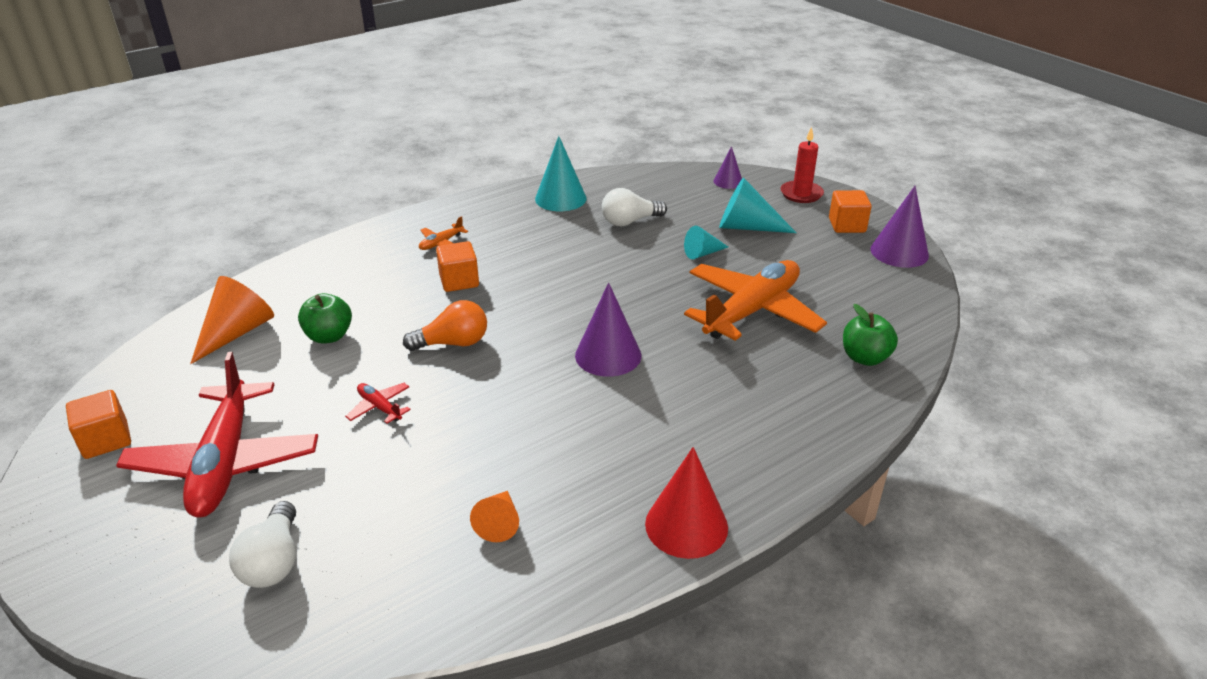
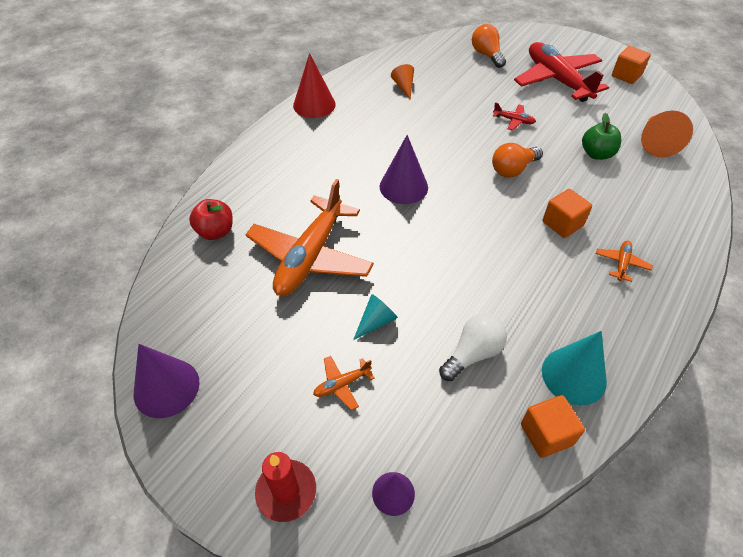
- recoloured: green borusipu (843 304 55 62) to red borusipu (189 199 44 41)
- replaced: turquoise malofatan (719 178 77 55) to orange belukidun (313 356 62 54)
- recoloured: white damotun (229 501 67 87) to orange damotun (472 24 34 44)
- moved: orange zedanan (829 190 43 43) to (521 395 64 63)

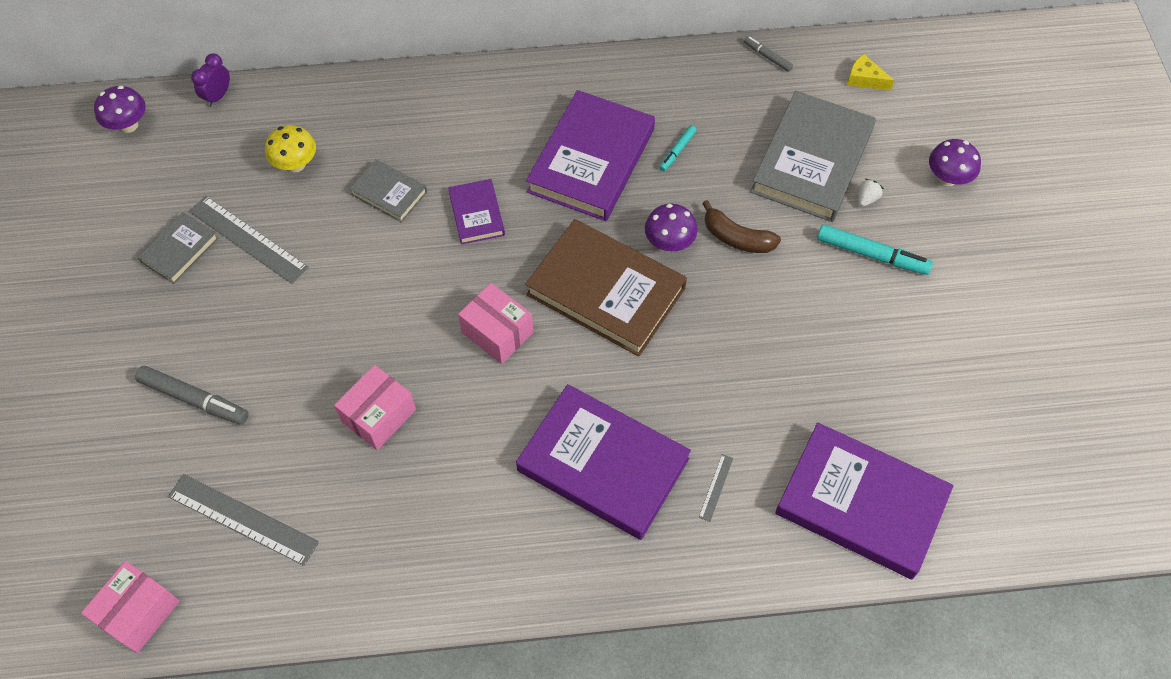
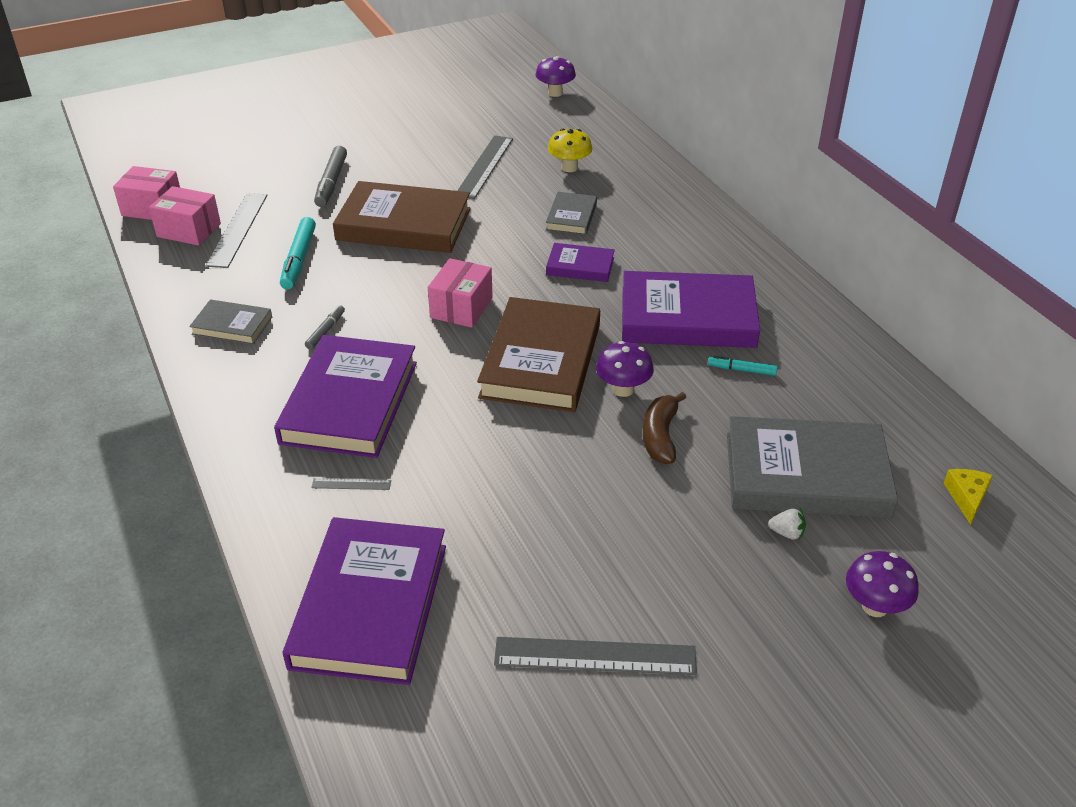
- moved: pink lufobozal (334 365 82 85) to (149 186 72 60)
- moved: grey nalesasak (138 212 81 72) to (189 299 83 46)
- moved: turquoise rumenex (817 224 116 51) to (280 217 36 73)
- moved: grey rumenex (743 36 50 36) to (305 305 40 44)
- added: brown nalesasak (333 181 138 72)
- added: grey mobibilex (494 637 203 38)
- turned: purple nalesasak (448 179 57 66) = (546 243 69 39) 45 degrees clockwise
- removed: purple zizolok (191 53 39 54)

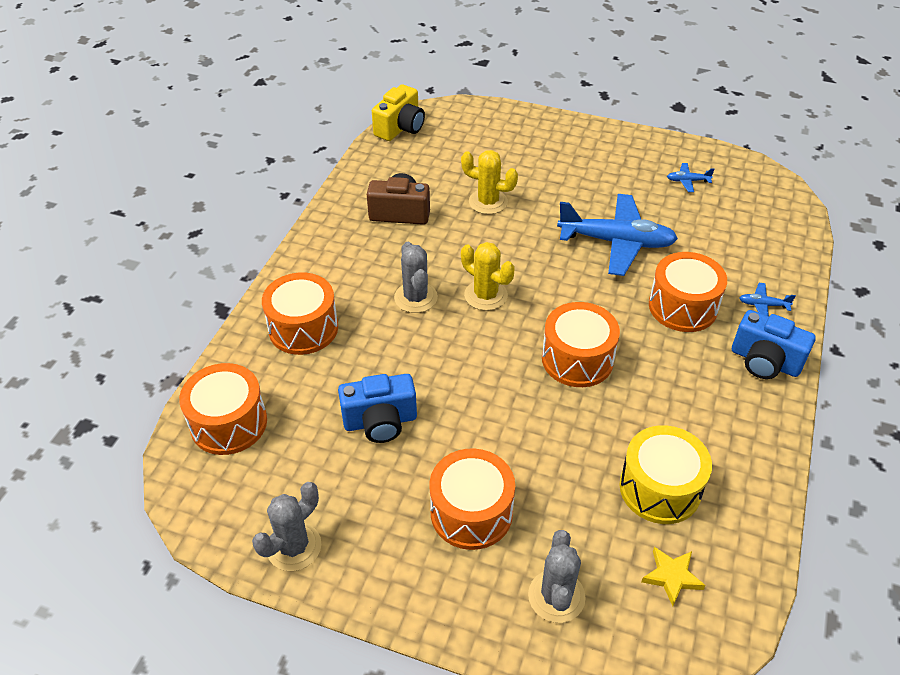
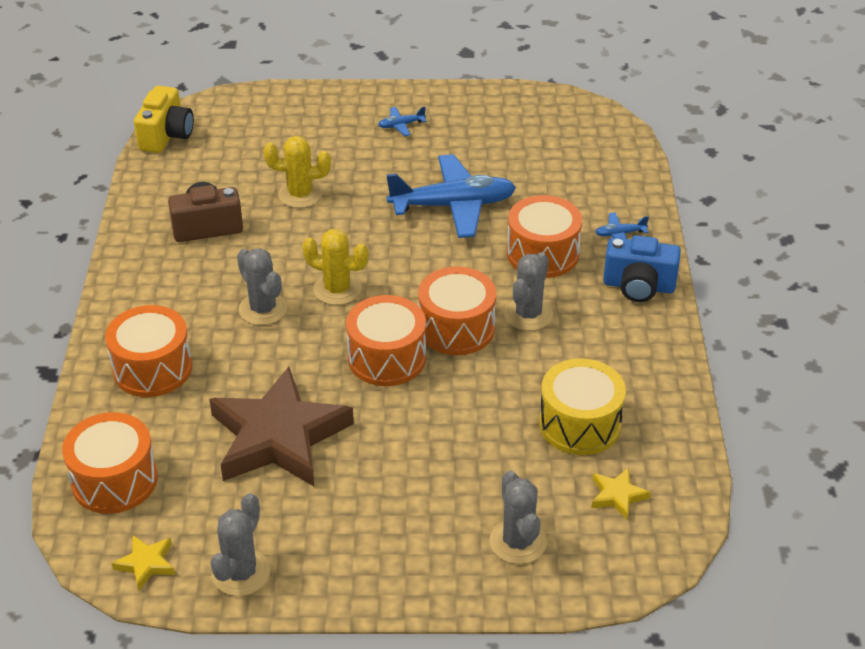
- added: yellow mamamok (112 535 63 56)
- replaced: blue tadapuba (338 374 79 69) to brown mamamok (209 367 145 120)
- moved: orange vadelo (429 449 86 101) to (346 295 80 91)
- moved: blue belukidun (667 163 48 29) to (378 106 49 30)
- added: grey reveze (504 252 49 79)

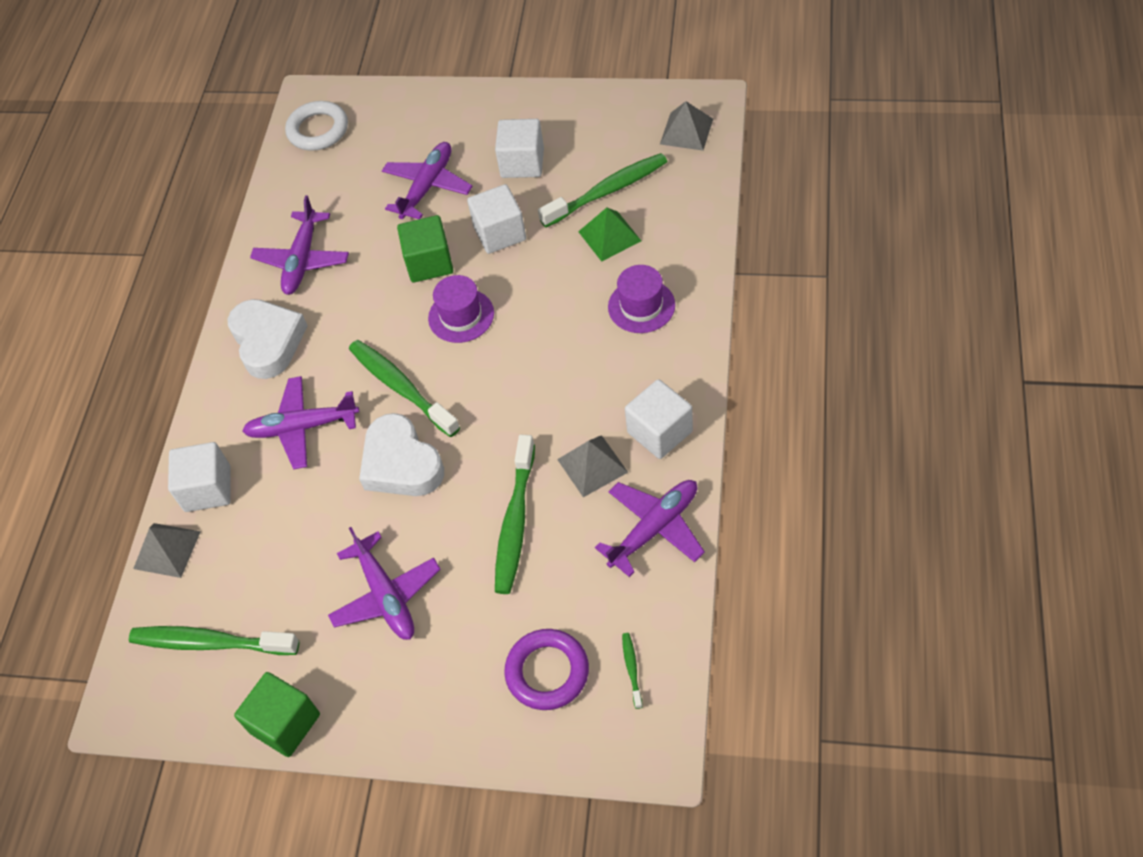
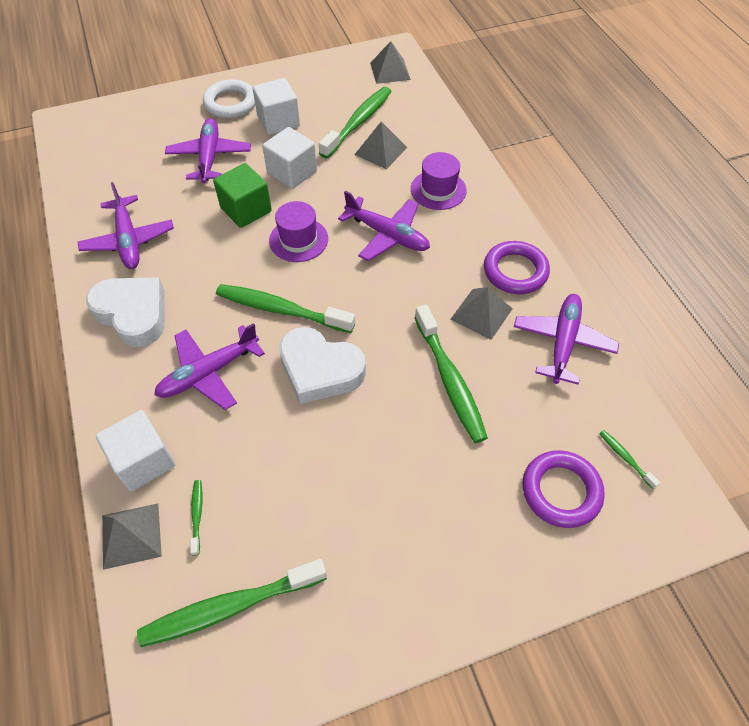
- added: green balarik (190 480 12 76)
- moved: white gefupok (285 101 63 50) to (203 79 52 39)
- moved: purple belukidun (328 527 112 113) to (338 191 92 70)
- recoloured: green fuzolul (578 208 63 54) to grey fuzolul (354 121 53 48)
- replaced: white zedanan (625 379 68 80) to purple gefupok (484 241 66 53)
- removed: green zedanan (234 672 86 85)

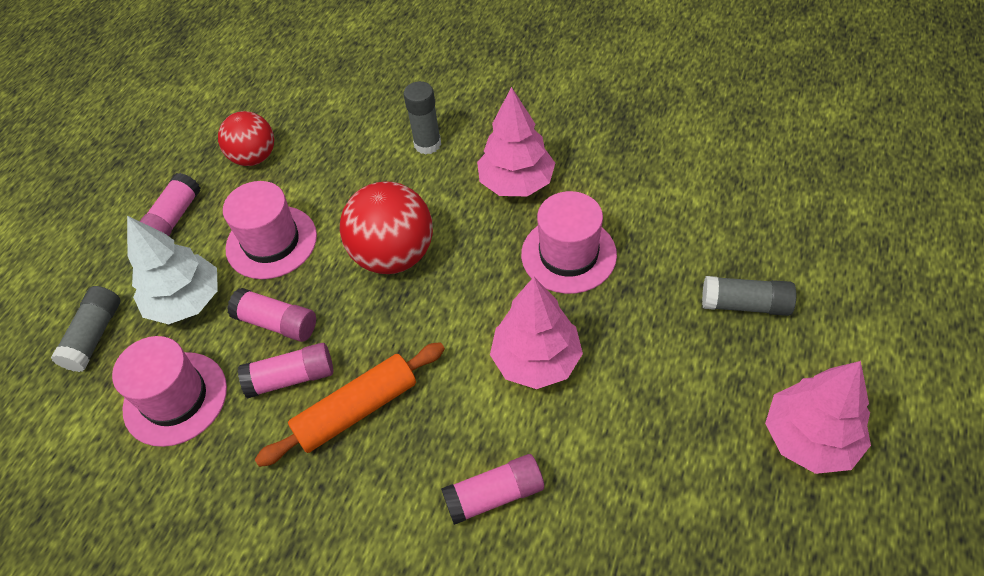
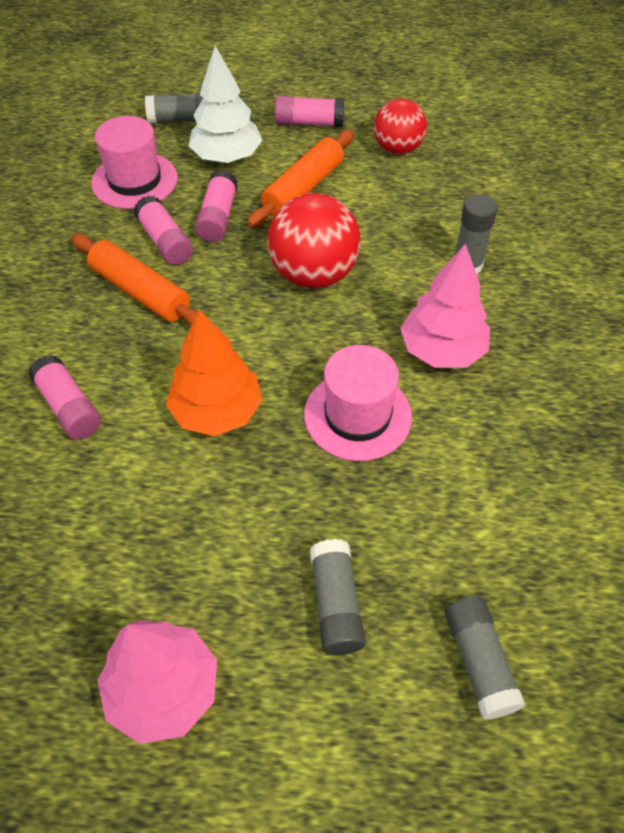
- recoloured: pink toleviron (490 277 93 112) to orange toleviron (166 309 96 127)
- replaced: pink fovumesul (223 181 94 98) to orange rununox (247 130 107 98)
- added: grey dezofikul (445 596 81 124)

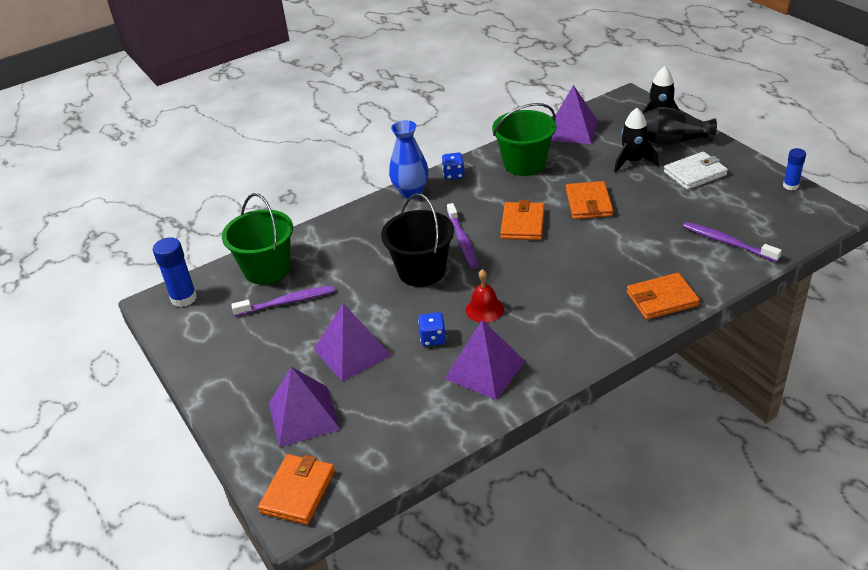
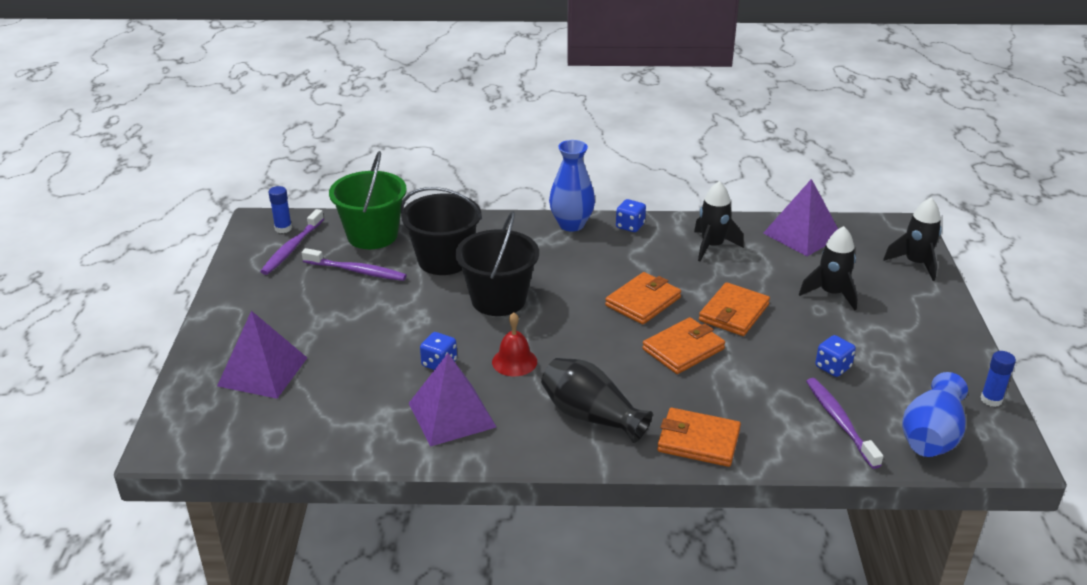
- moved: purple balarik (447 203 31 66) to (260 209 64 66)
- resized: blue dezofikul (153 237 44 70) = (268 186 24 47) x0.63
- added: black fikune (401 187 81 88)
- moved: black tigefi (643 107 74 38) to (541 358 112 85)
- moved: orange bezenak (258 454 77 71) to (642 317 83 57)
- replaced: green fikune (492 103 64 73) to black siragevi (694 181 50 81)
- added: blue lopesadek (815 335 41 42)
- added: blue tigefi (902 372 66 85)
- removed: purple fuzolul (314 303 78 79)
- removed: white bezenak (664 151 64 39)

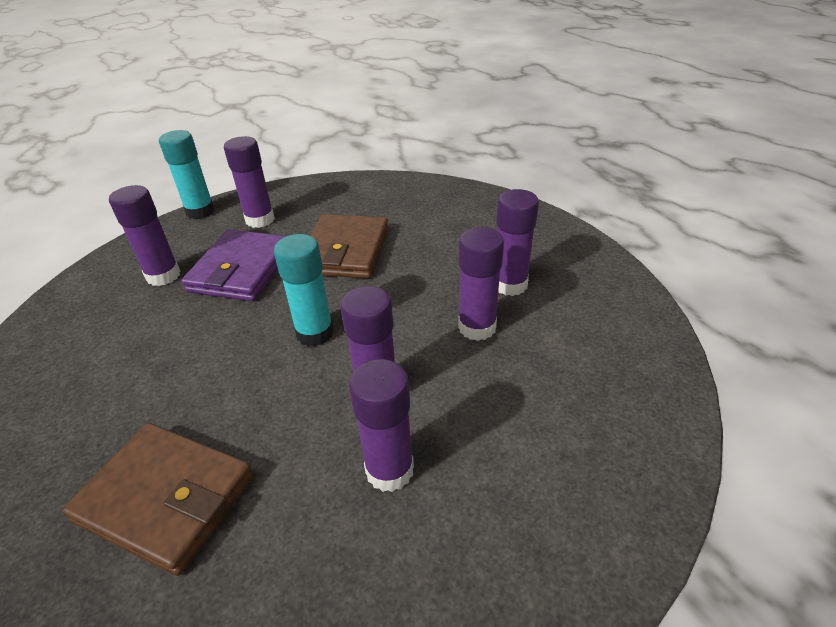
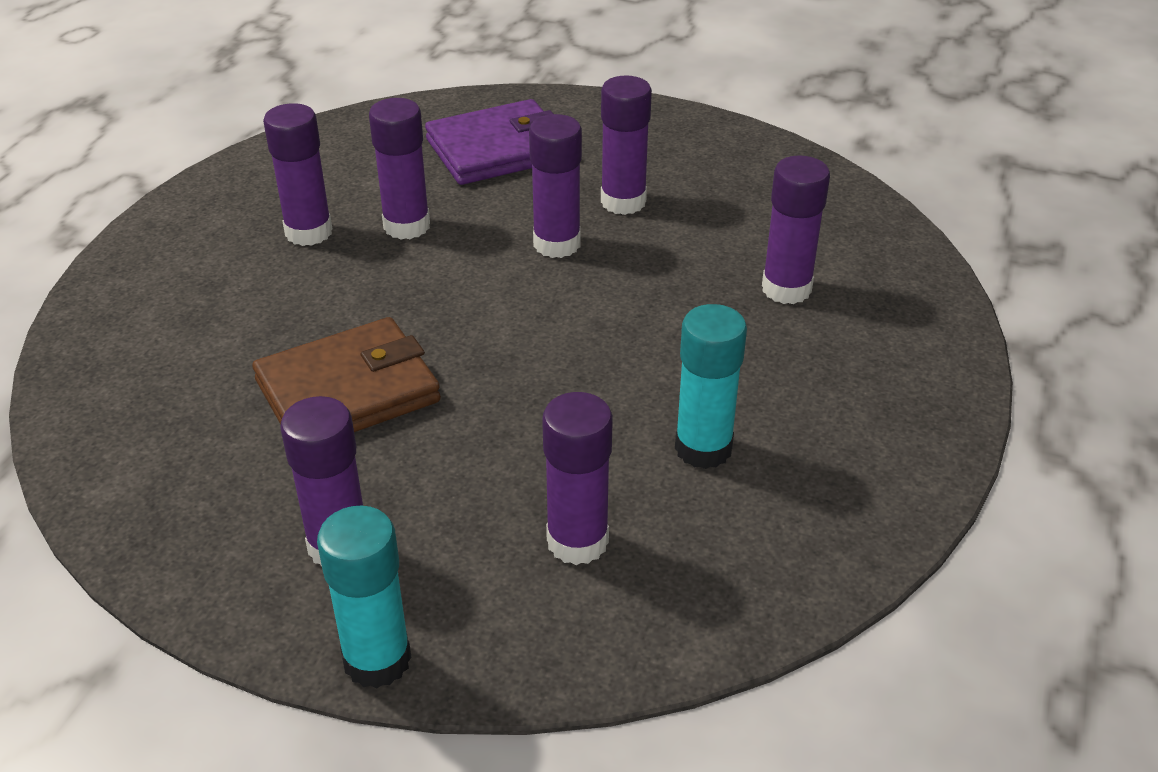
- moved: purple bezenak (181 230 105 71) to (425 99 128 86)
- moved: turquoise dezofikul (274 234 60 113) to (675 304 72 165)
- replaced: brown bezenak (62 423 192 153) to purple dezofikul (762 155 68 149)

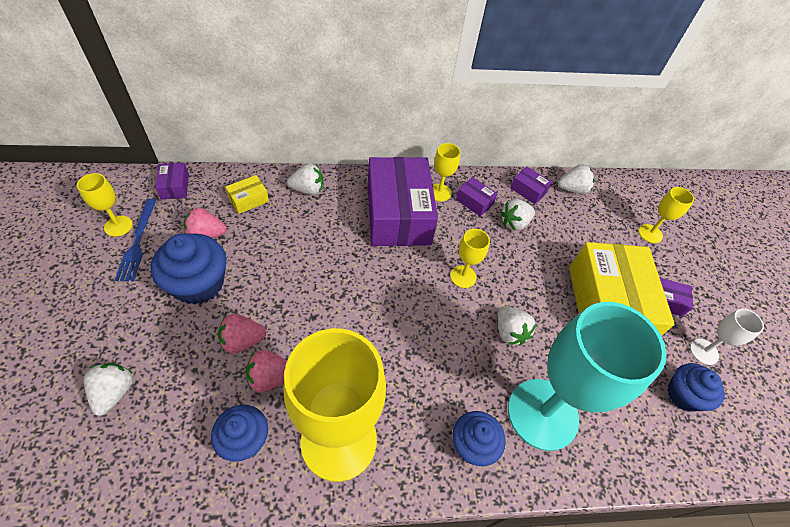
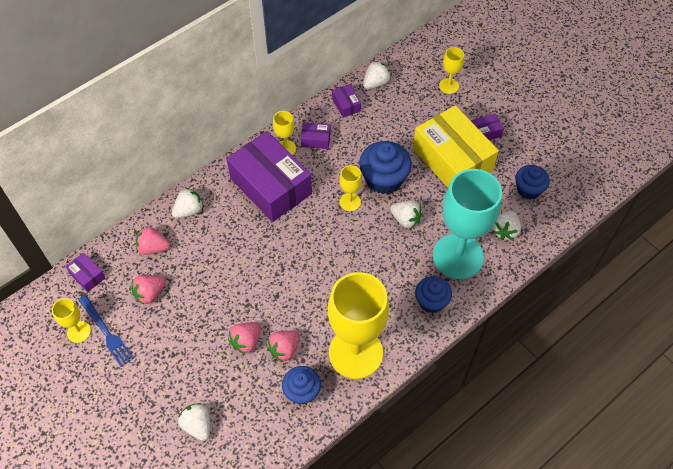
- replaced: yellow lufobozal (225 175 44 39) to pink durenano (136 227 34 28)
- turned: purple lufobozal (510 166 42 38) = (332 84 29 34) 60 degrees clockwise
- moved: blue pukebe (151 234 75 71) to (359 141 53 53)
- moved: white durenano (500 199 35 32) to (493 211 28 29)
- removed: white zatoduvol (690 309 74 56)

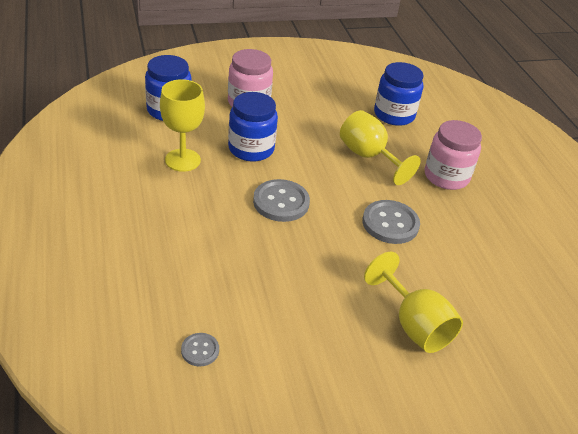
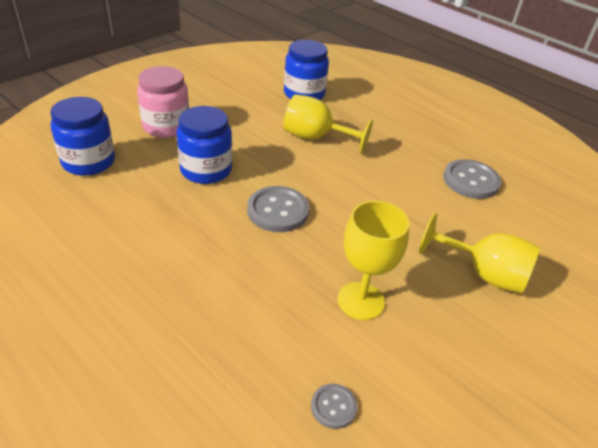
- moved: yellow zatoduvol (160 79 45 93) to (338 201 71 119)
- moved: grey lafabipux (362 200 58 44) to (443 159 58 40)
- removed: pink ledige (425 120 57 70)

